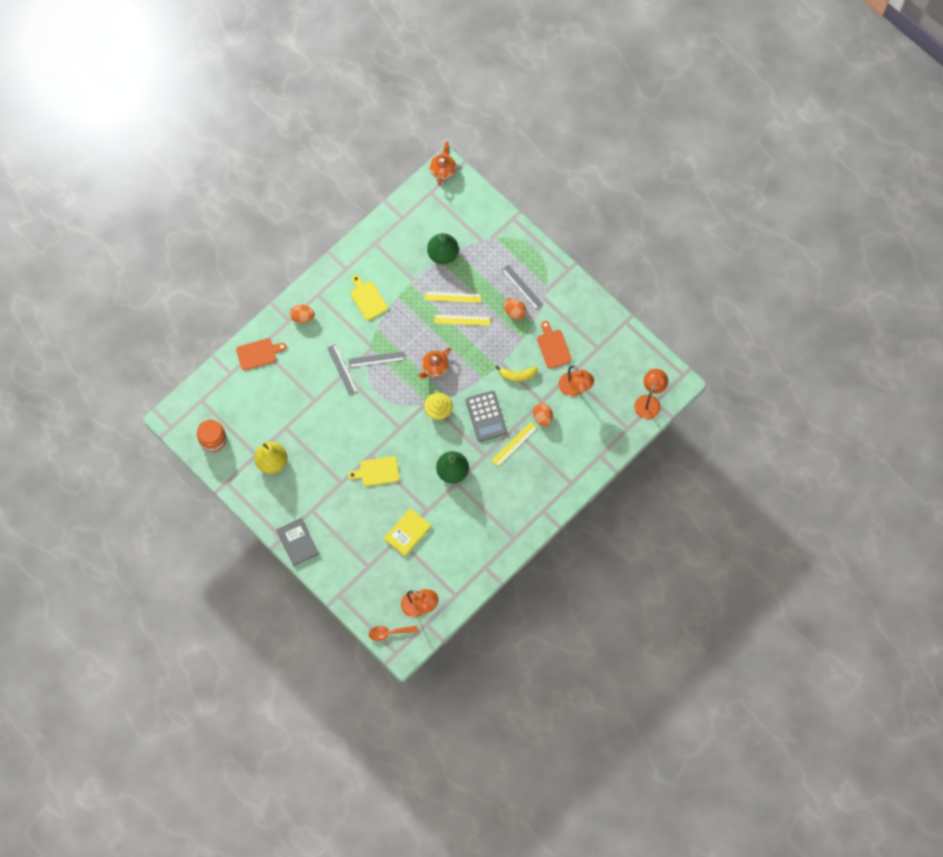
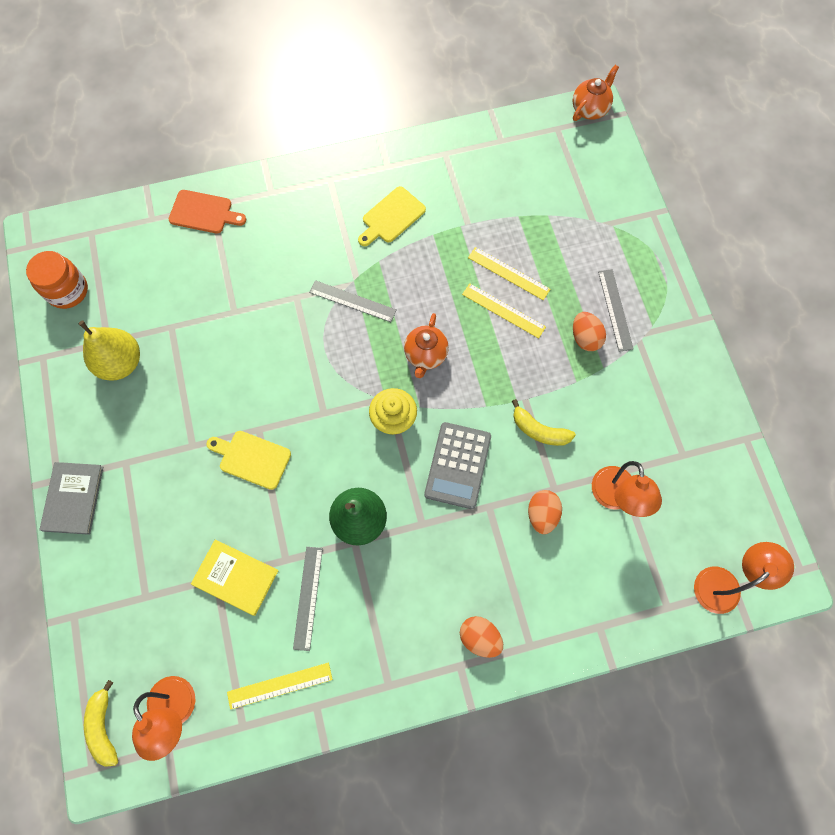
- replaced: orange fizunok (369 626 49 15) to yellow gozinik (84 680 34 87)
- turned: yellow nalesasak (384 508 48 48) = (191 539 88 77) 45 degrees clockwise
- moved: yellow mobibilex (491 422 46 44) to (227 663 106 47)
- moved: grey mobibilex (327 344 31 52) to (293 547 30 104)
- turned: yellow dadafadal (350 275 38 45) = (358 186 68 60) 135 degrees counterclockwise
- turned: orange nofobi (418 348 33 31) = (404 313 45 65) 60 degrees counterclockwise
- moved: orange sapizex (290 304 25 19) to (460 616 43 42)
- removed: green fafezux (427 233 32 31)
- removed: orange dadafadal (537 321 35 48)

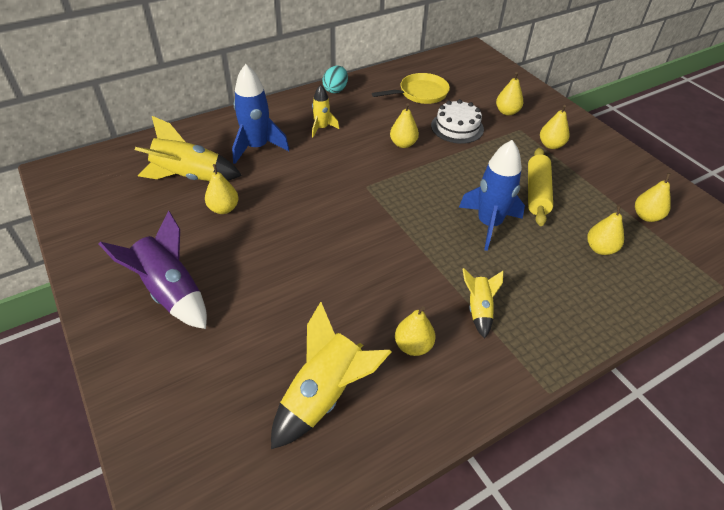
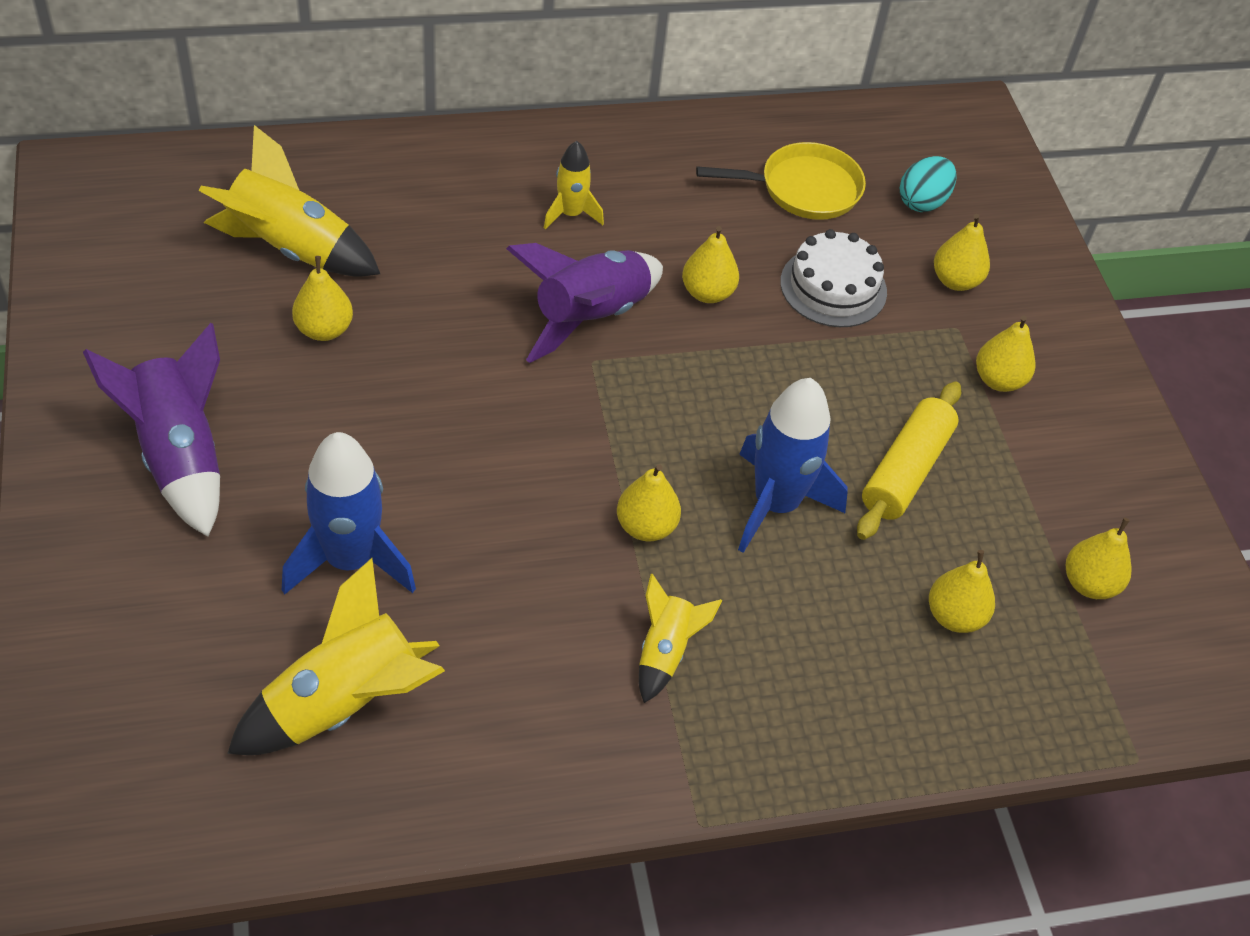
- moved: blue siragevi (232 64 57 100) to (282 432 134 163)
- added: purple siragevi (506 243 157 120)
- moved: yellow fafezux (395 306 41 50) to (617 464 64 78)
- moved: turquoise sapizex (322 66 26 27) to (900 156 57 56)

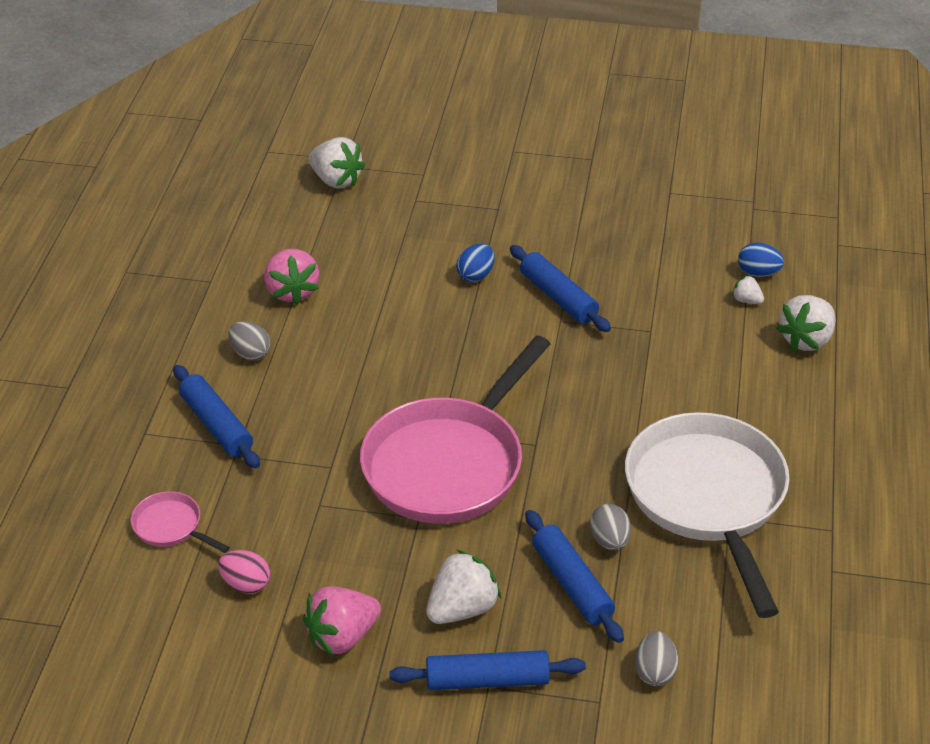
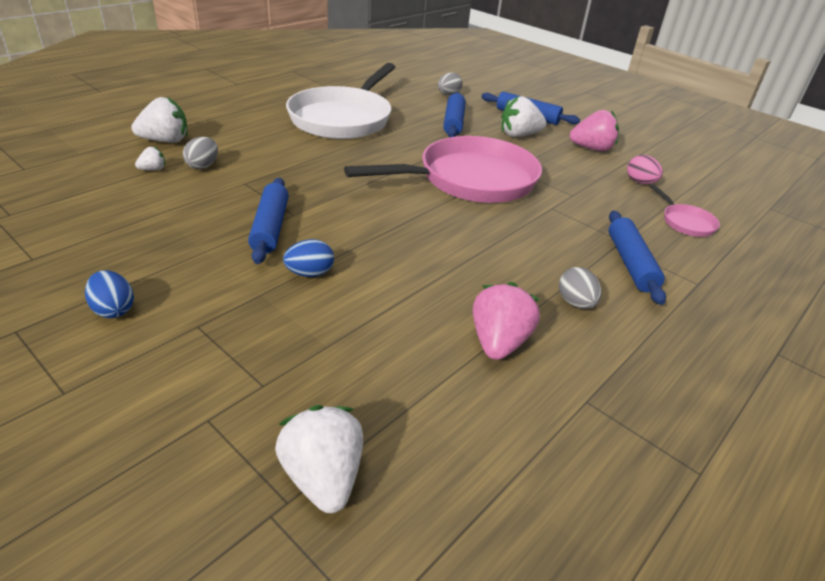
- moved: blue sapizex (738 243 46 34) to (85 270 49 48)
- turned: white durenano (732 275 32 29) = (135 147 30 23) 105 degrees counterclockwise
- moved: grey sapizex (590 504 41 46) to (183 137 35 32)

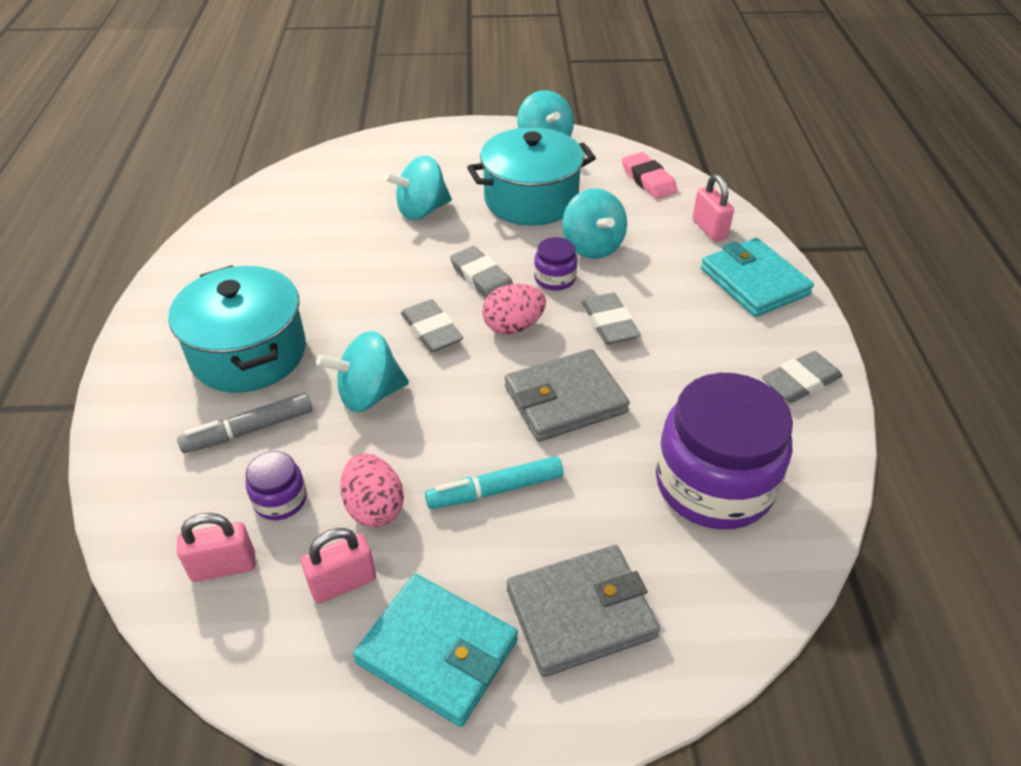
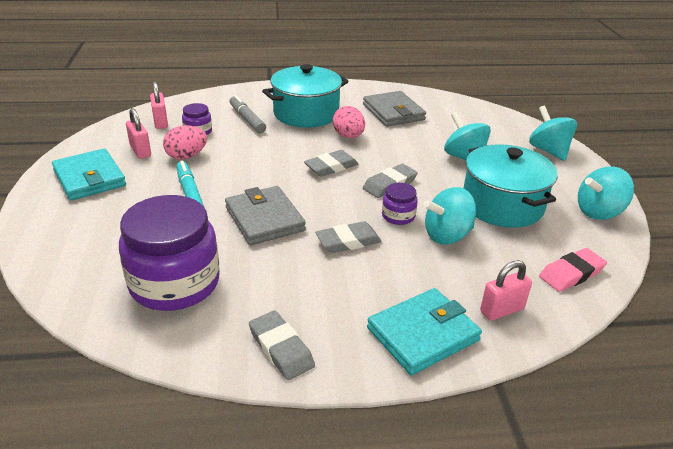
- turned: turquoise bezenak (353 574 165 153) = (52 148 74 53) 60 degrees counterclockwise
- moved: pink sapizex (482 284 64 51) to (333 106 32 32)
- moved: grey bezenak (507 545 153 132) to (363 91 63 36)
- moved: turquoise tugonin (316 331 93 81) to (529 106 48 55)

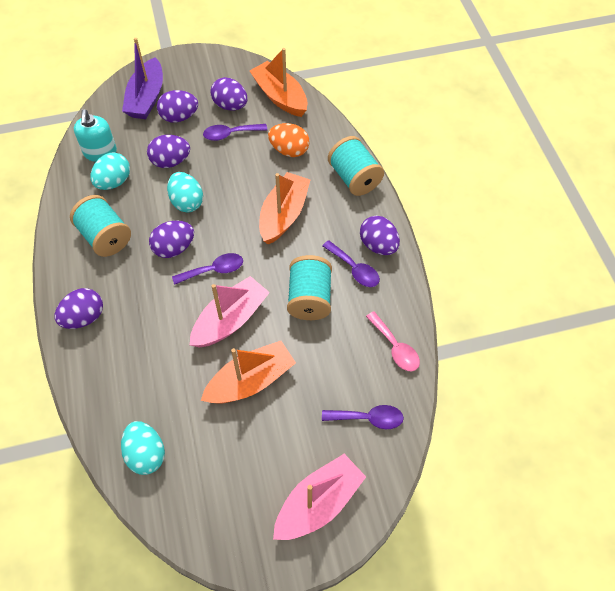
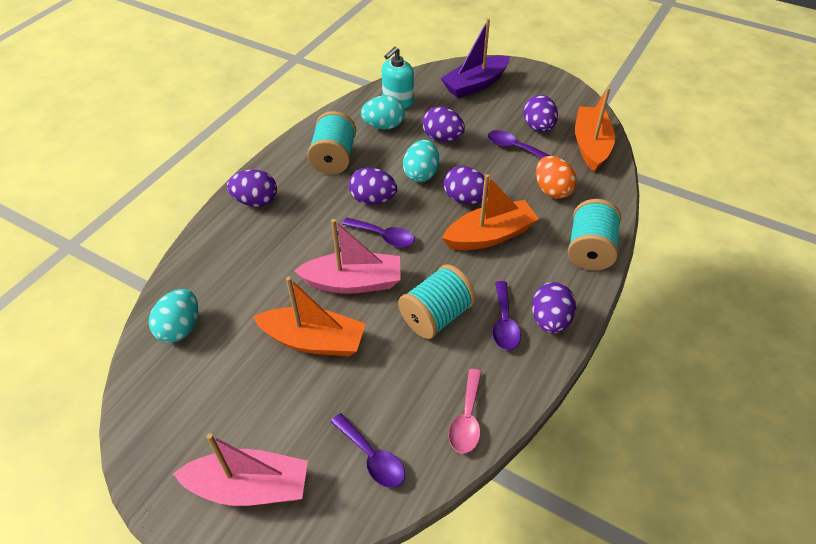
- moved: purple sapizex (157 90 41 33) to (443 166 46 38)

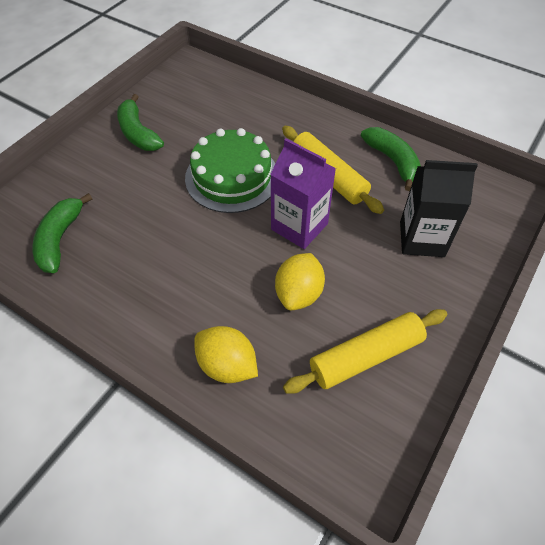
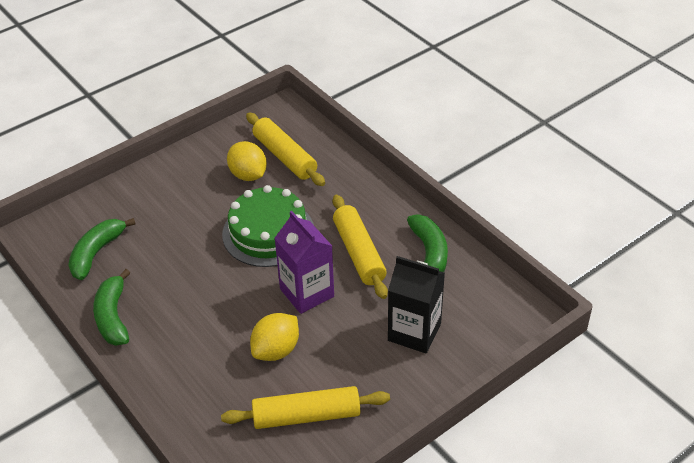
- moved: green gozinik (117 94 47 57) to (93 269 37 77)
- moved: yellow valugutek (194 326 64 57) to (227 141 40 40)
- added: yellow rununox (246 113 79 73)

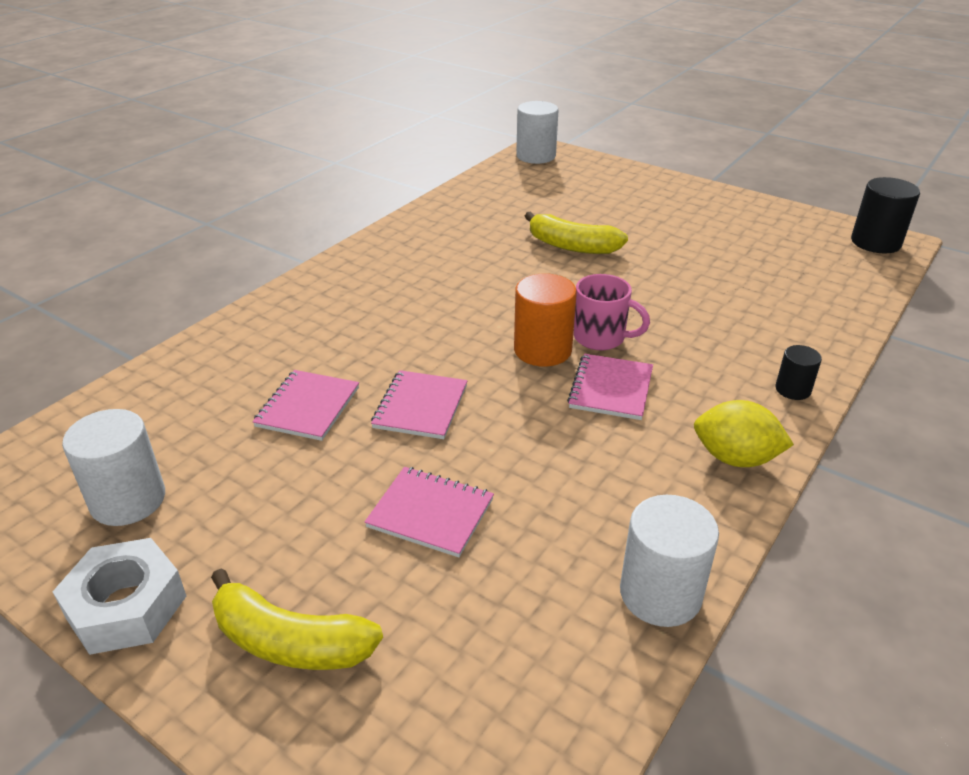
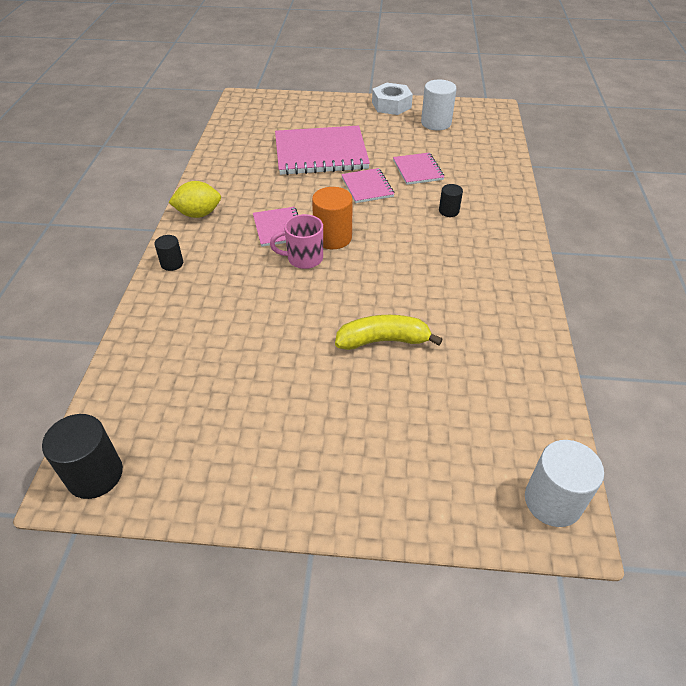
- resized: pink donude (364 467 130 90) = (275 125 95 50) x1.94
- added: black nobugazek (439 184 24 33)
- removed: yellow gozinik (211 568 172 102)
- removed: white nobugazek (620 495 99 132)

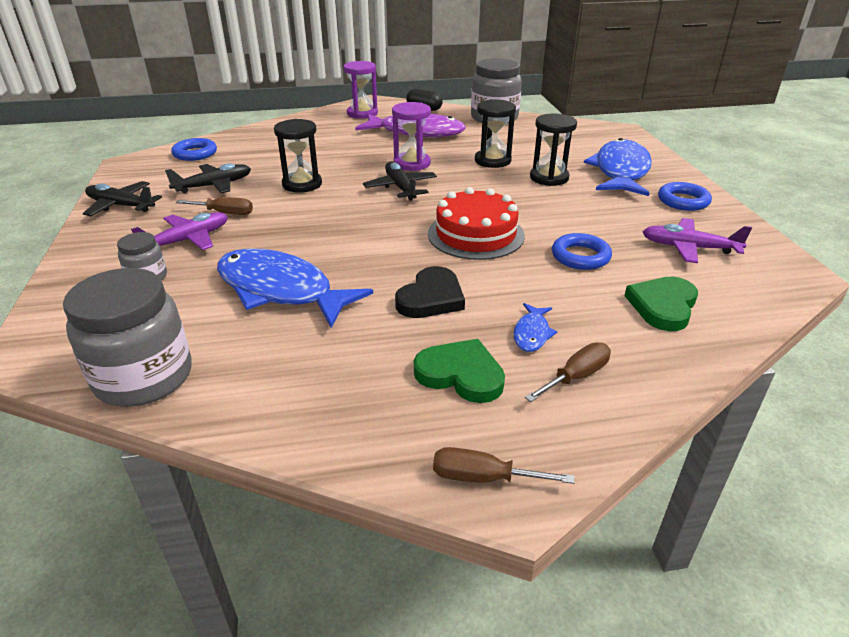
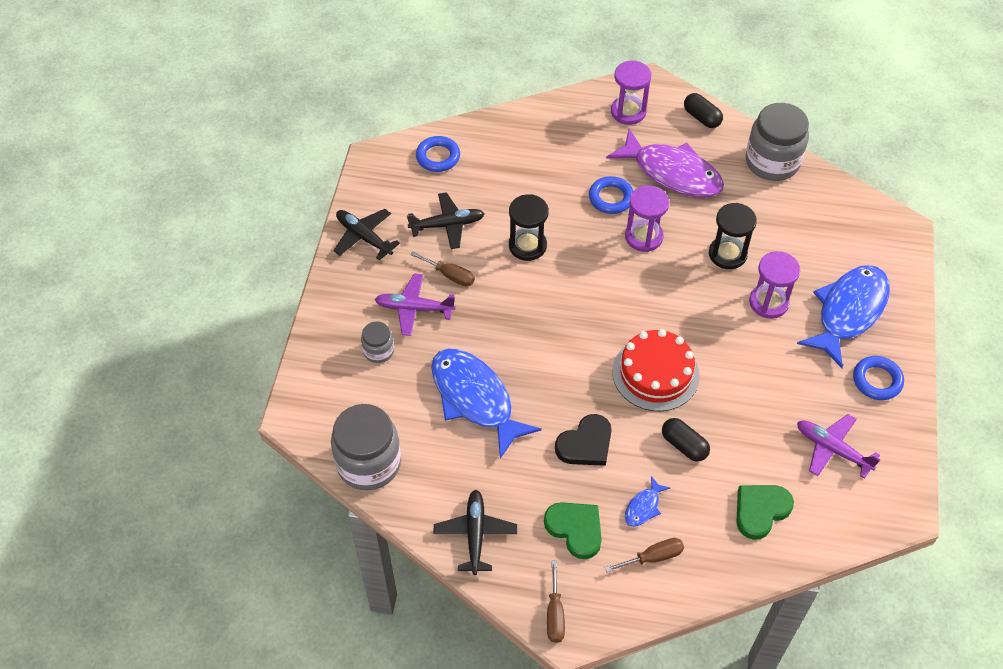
- turned: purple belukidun (131 212 97 38) = (375 273 81 63) 150 degrees counterclockwise
- moved: black belukidun (363 162 74 39) to (433 490 84 85)
- turned: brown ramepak (433 447 142 37) = (547 561 18 82) 120 degrees counterclockwise
- moved: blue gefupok (552 233 60 37) to (589 176 44 38)
- added: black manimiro (662 418 48 44)
- recoloured: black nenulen (530 114 47 72) to purple nenulen (749 251 51 68)

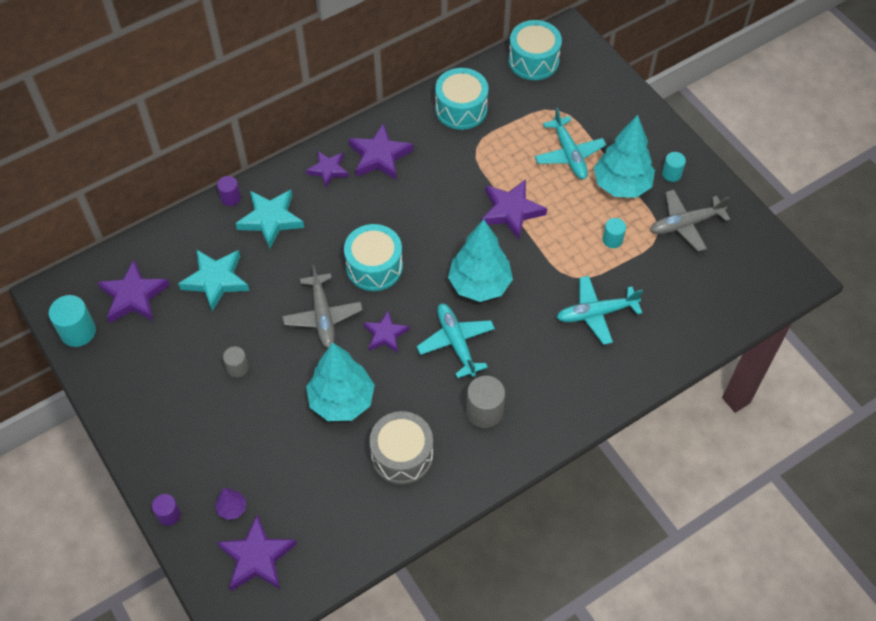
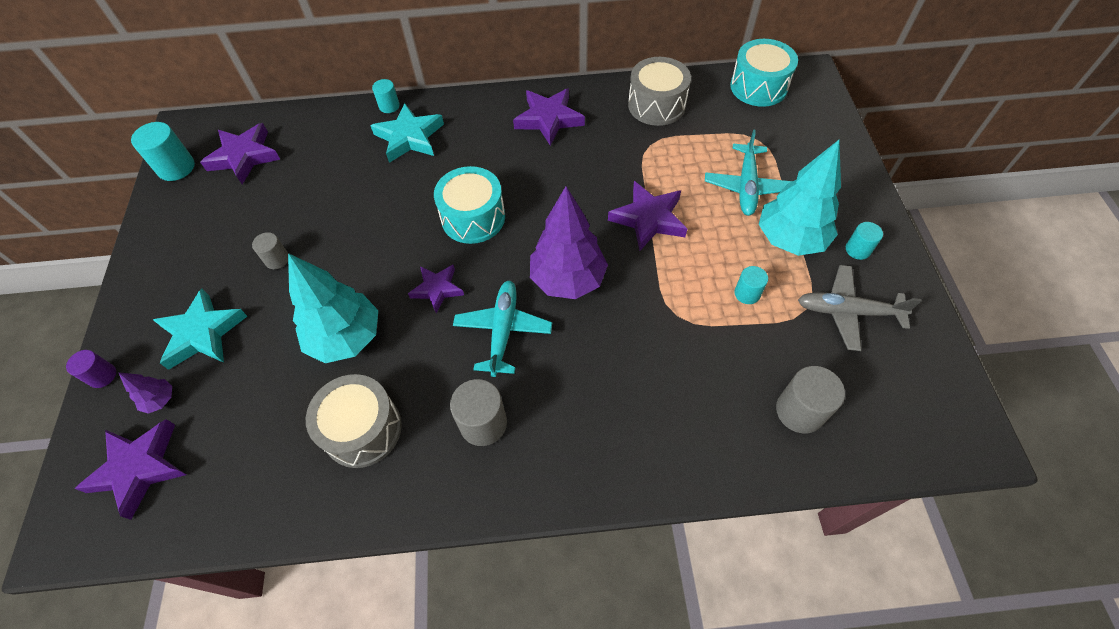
- moved: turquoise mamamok (178 249 72 63) to (153 288 94 82)
- recoloured: purple nobugazek (217 176 24 30) to turquoise nobugazek (372 79 28 34)
- recoloured: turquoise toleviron (448 219 65 83) to purple toleviron (530 186 78 113)
- recoloured: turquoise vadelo (435 68 53 62) to grey vadelo (628 57 63 69)
- added: grey nobugazek (776 366 69 67)
- removed: grey belukidun (282 265 81 83)
- removed: purple mamamok (306 151 43 36)
- removed: turquoise belukidun (556 276 87 69)

